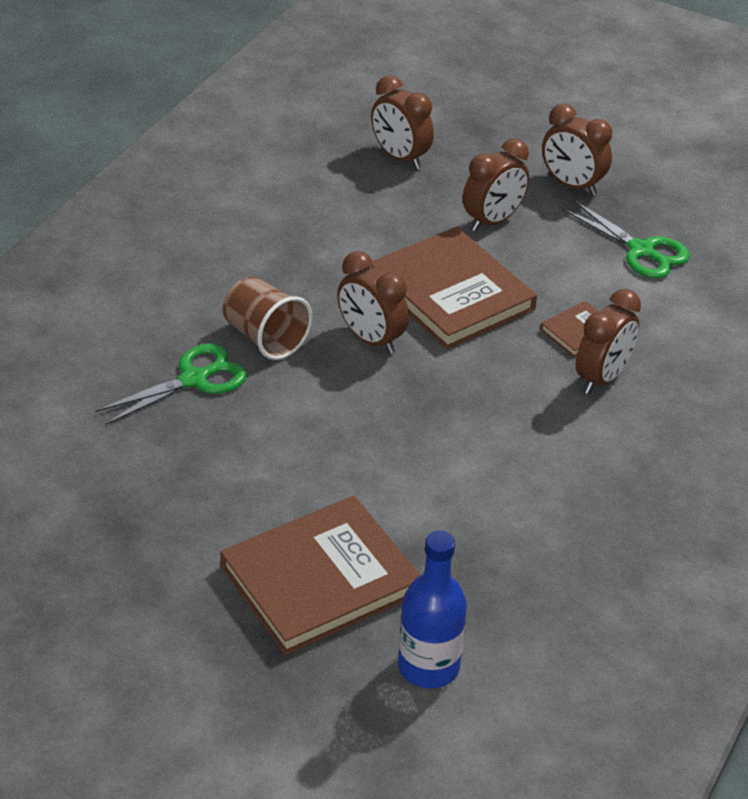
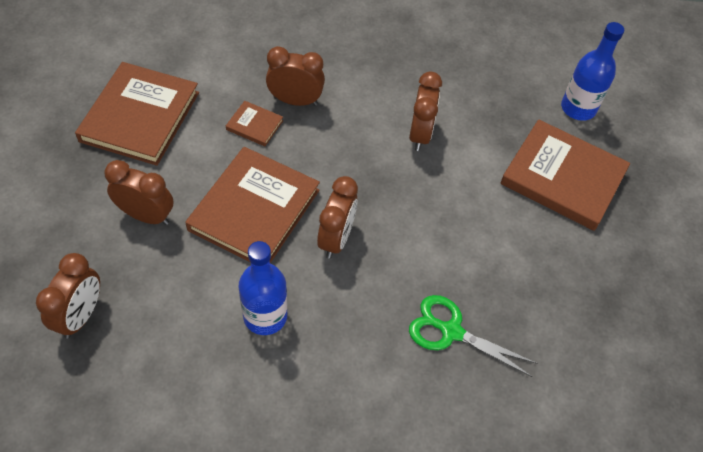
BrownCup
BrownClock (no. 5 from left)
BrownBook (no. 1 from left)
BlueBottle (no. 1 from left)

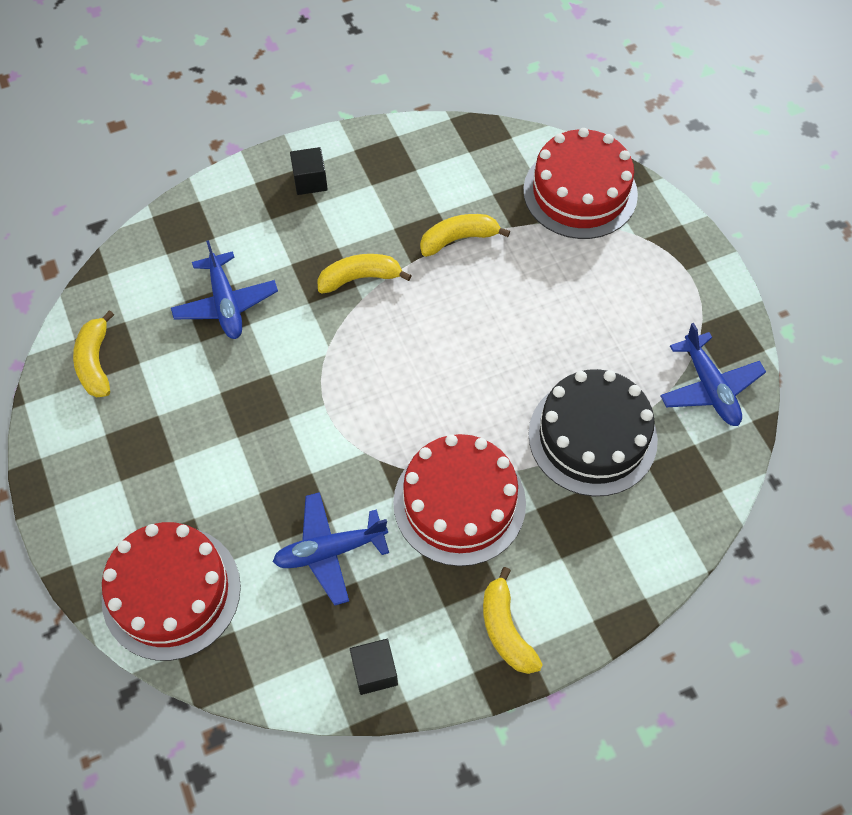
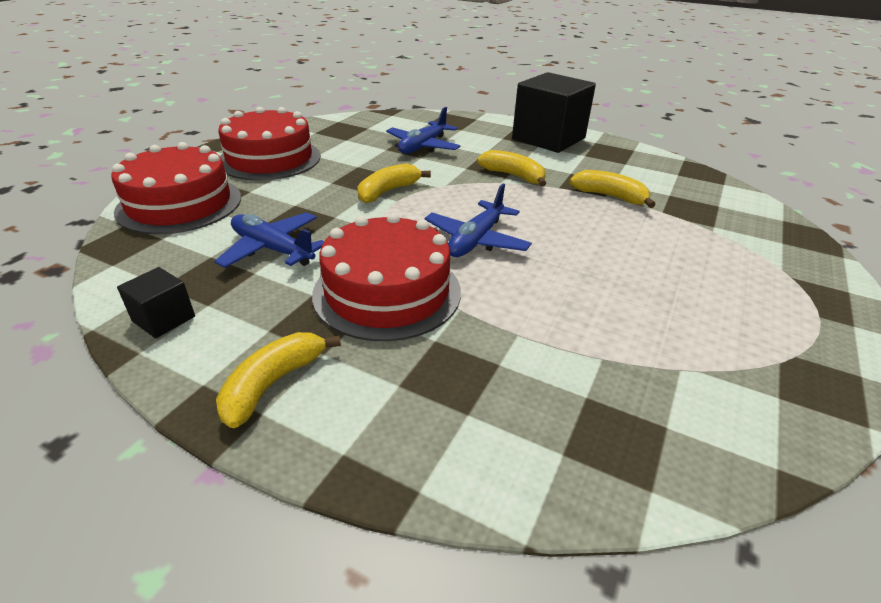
YellowBanana (no. 2 from left)
BlackCube (no. 2 from left)
RedCake (no. 2 from left)
BlackCake
BluePlane (no. 3 from left)

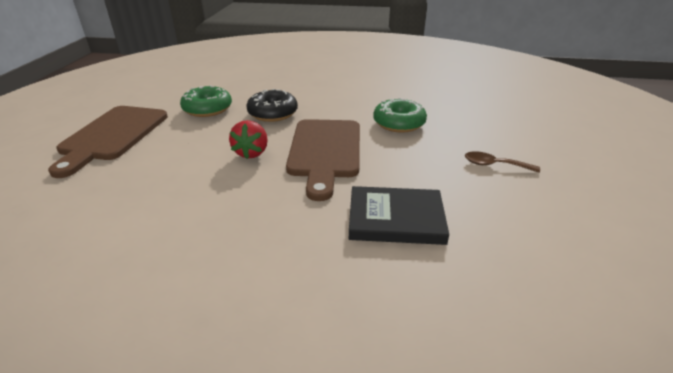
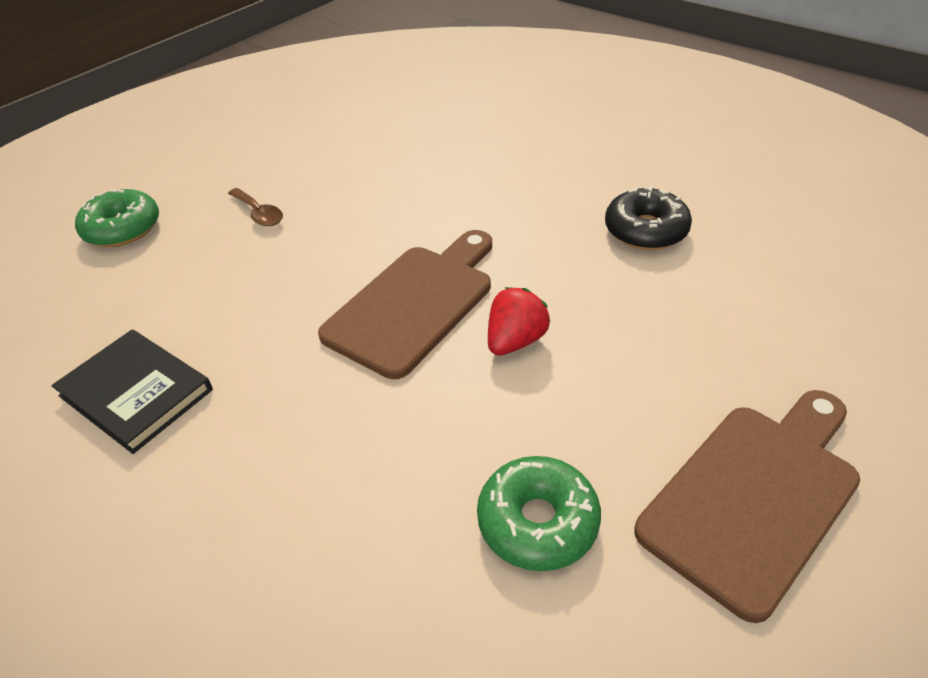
BlackDonut
BlackBook
GreenDonut (no. 1 from left)

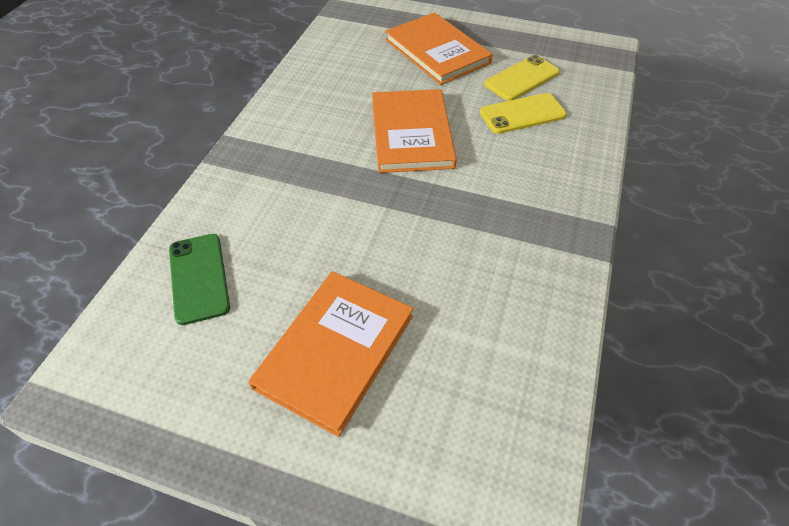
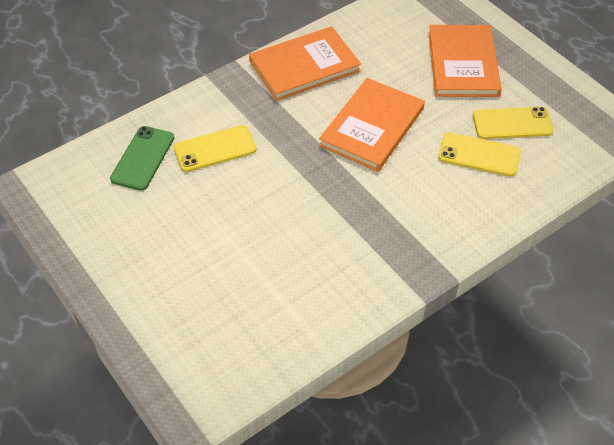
OrangeBook (no. 1 from left)
YellowPhone (no. 1 from left)

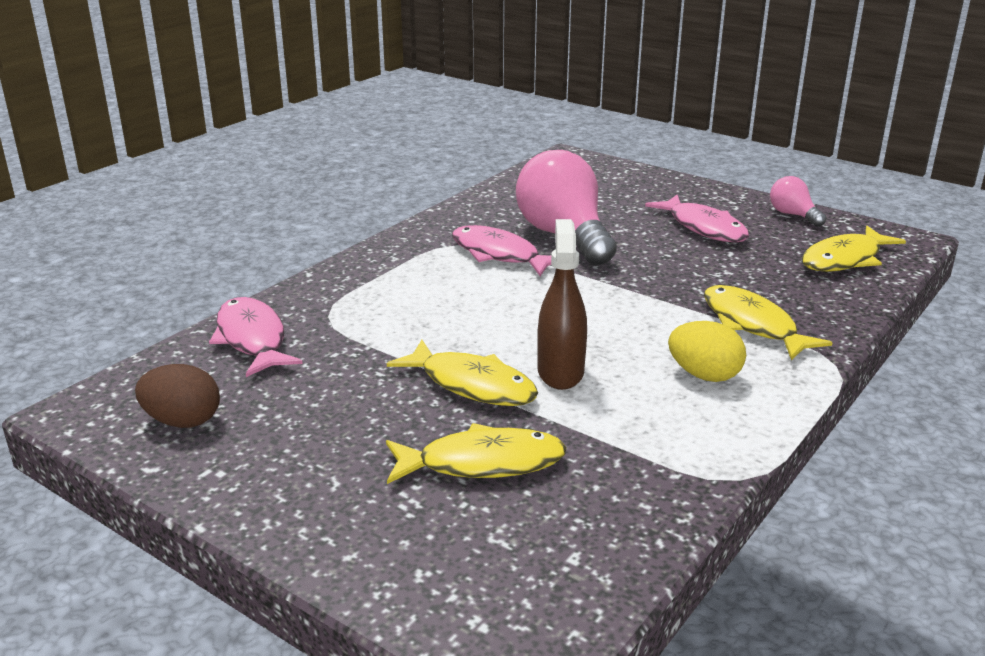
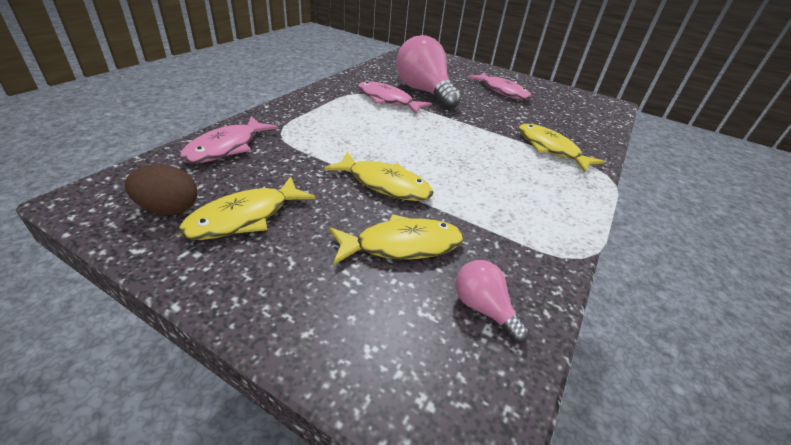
PinkFish (no. 1 from left)
BrownSprayBottle
YellowEgg
PinkLightBulb (no. 2 from left)
YellowFish (no. 1 from left)

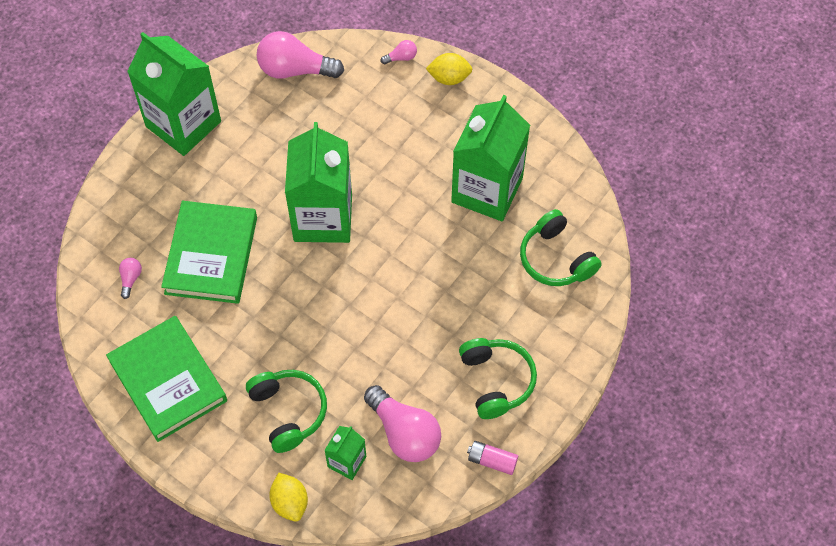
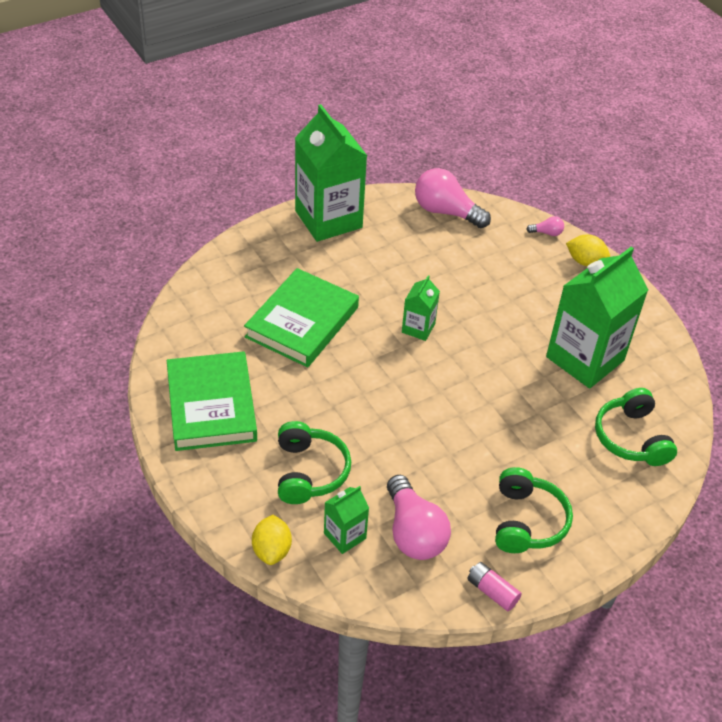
PinkLightBulb (no. 1 from left in the first image)
GreenCarton (no. 3 from left)

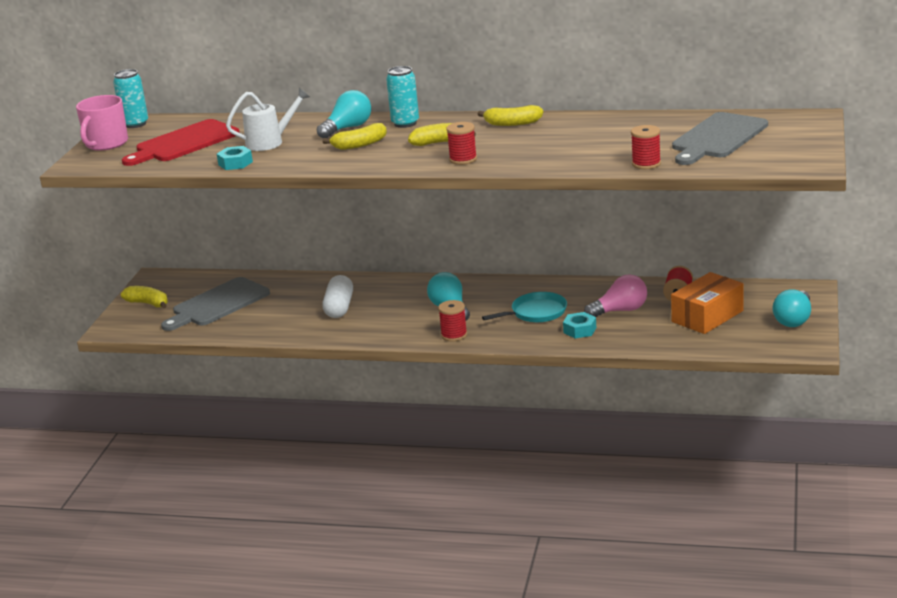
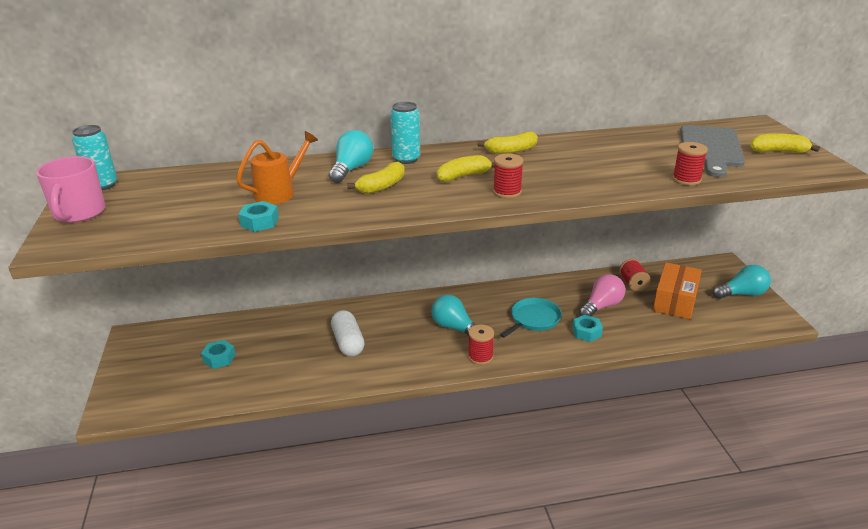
YellowBanana (no. 4 from left)
RedCuttingBoard
TurquoiseNut (no. 1 from left)
OrangeWateringCan
TurquoiseLightBulb (no. 3 from left)

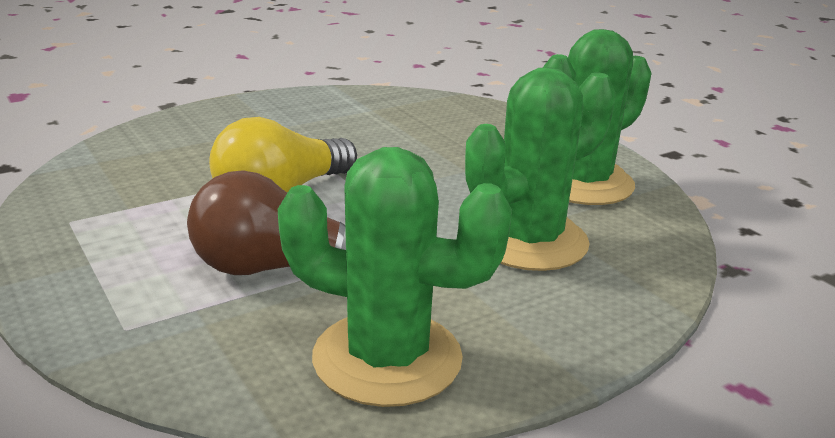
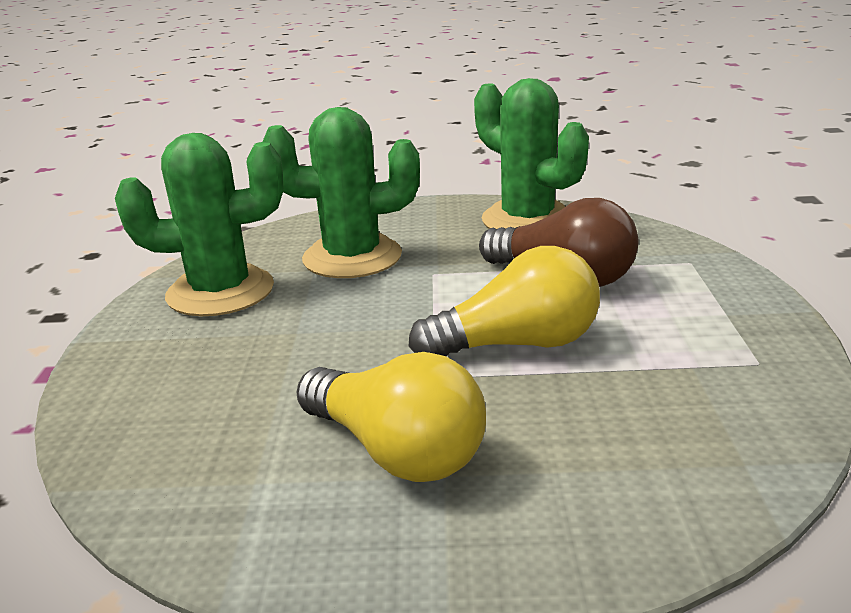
YellowLightBulb (no. 1 from left)

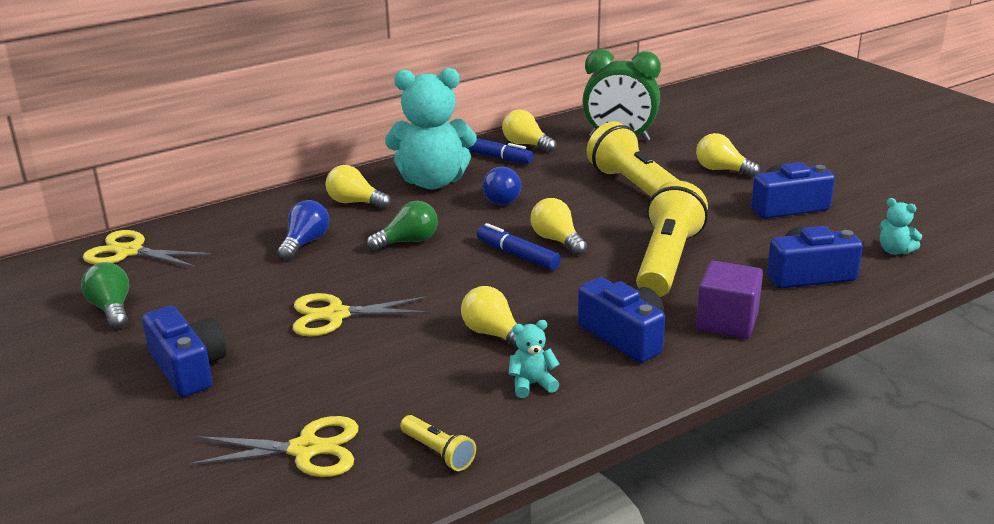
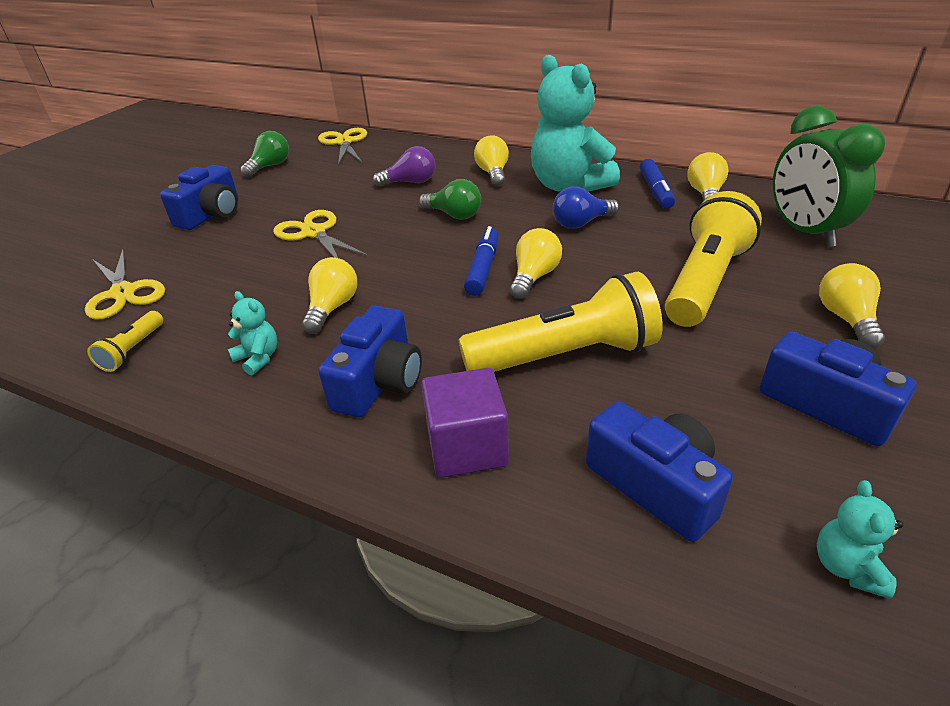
PurpleLightBulb

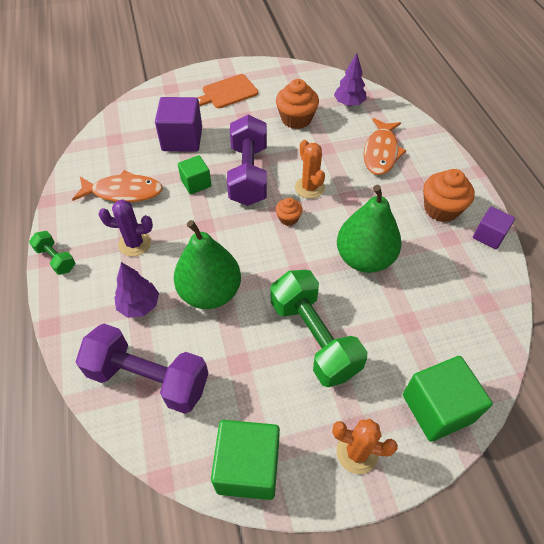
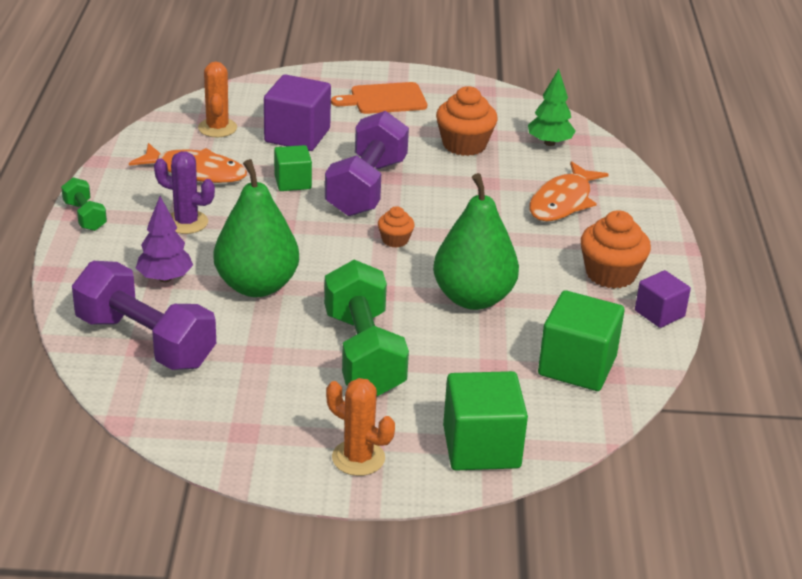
GreenCube (no. 3 from left)
OrangeCactus (no. 1 from left)
GreenTree

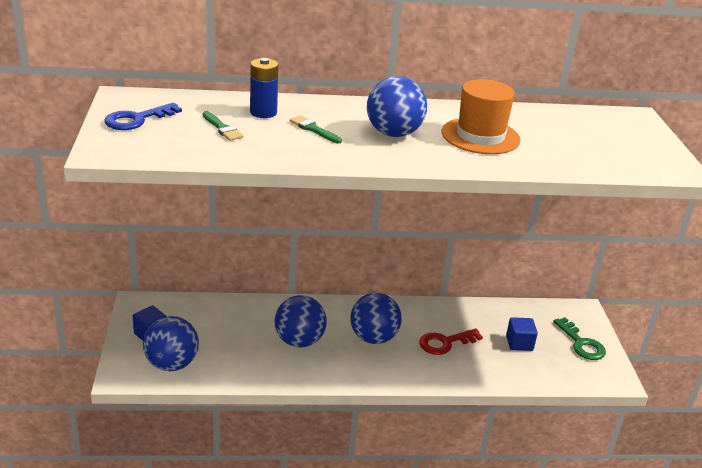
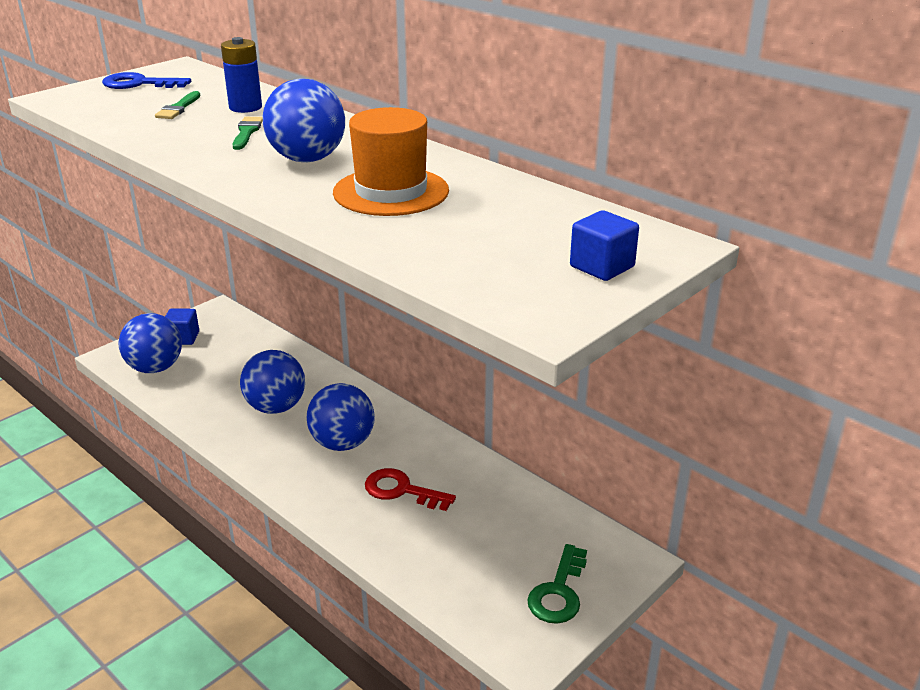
BlueCube (no. 2 from left)

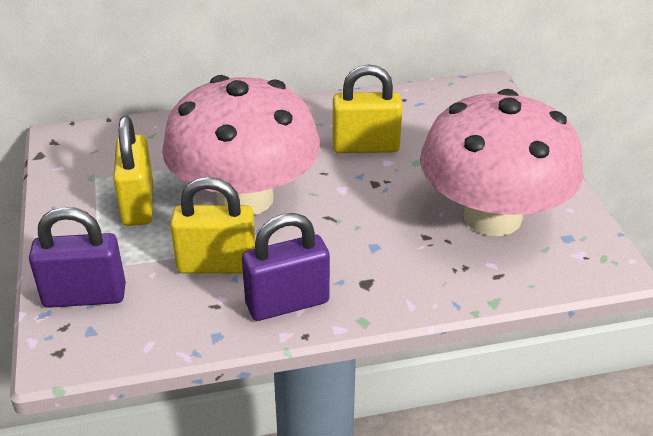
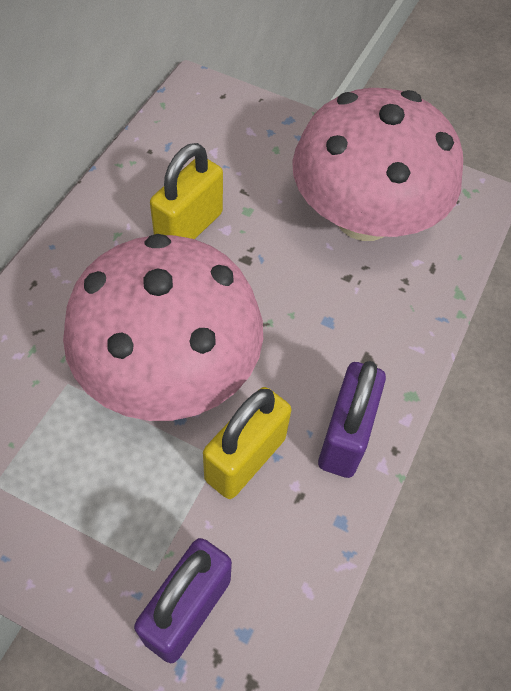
YellowPadlock (no. 1 from left in the first image)

